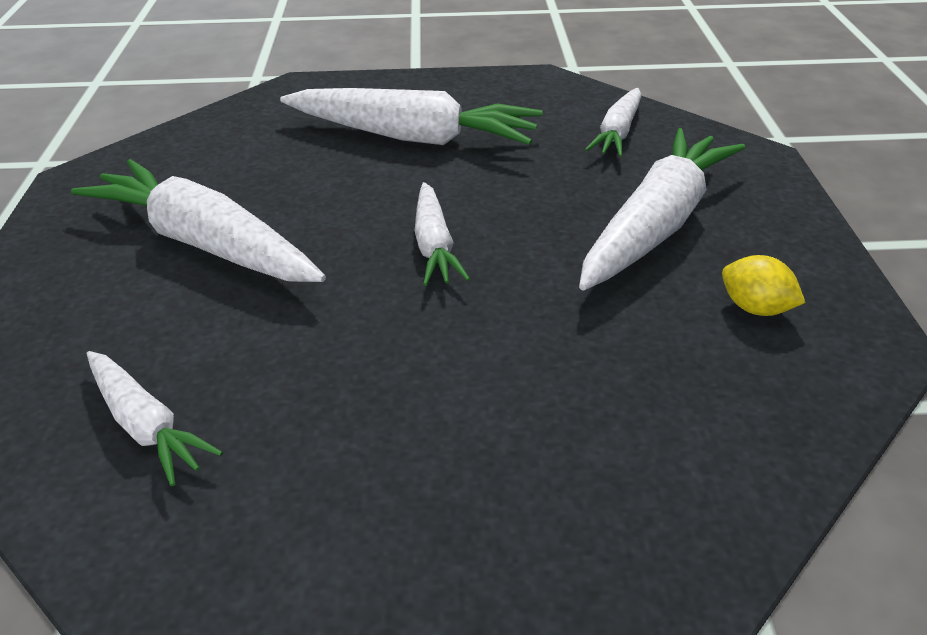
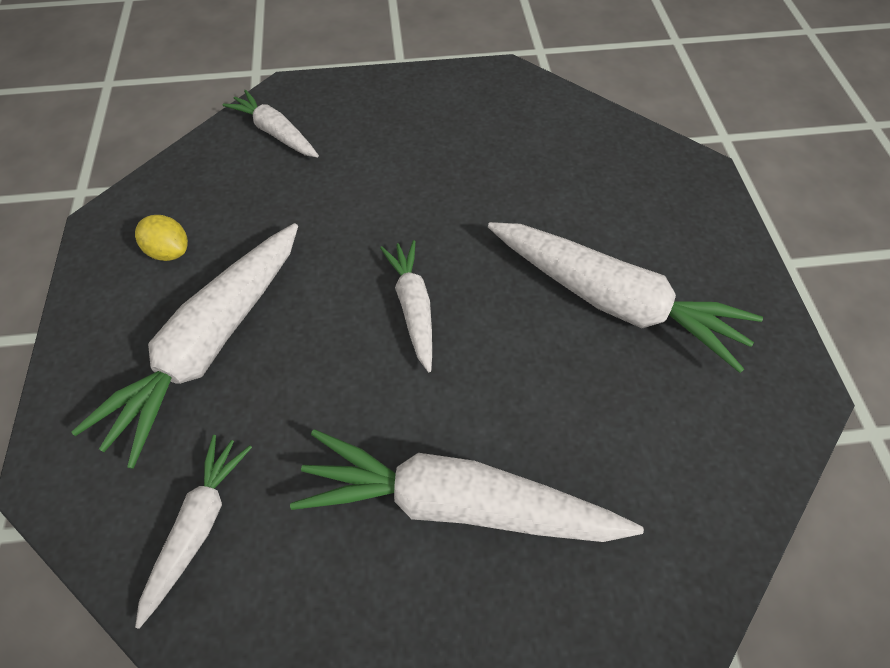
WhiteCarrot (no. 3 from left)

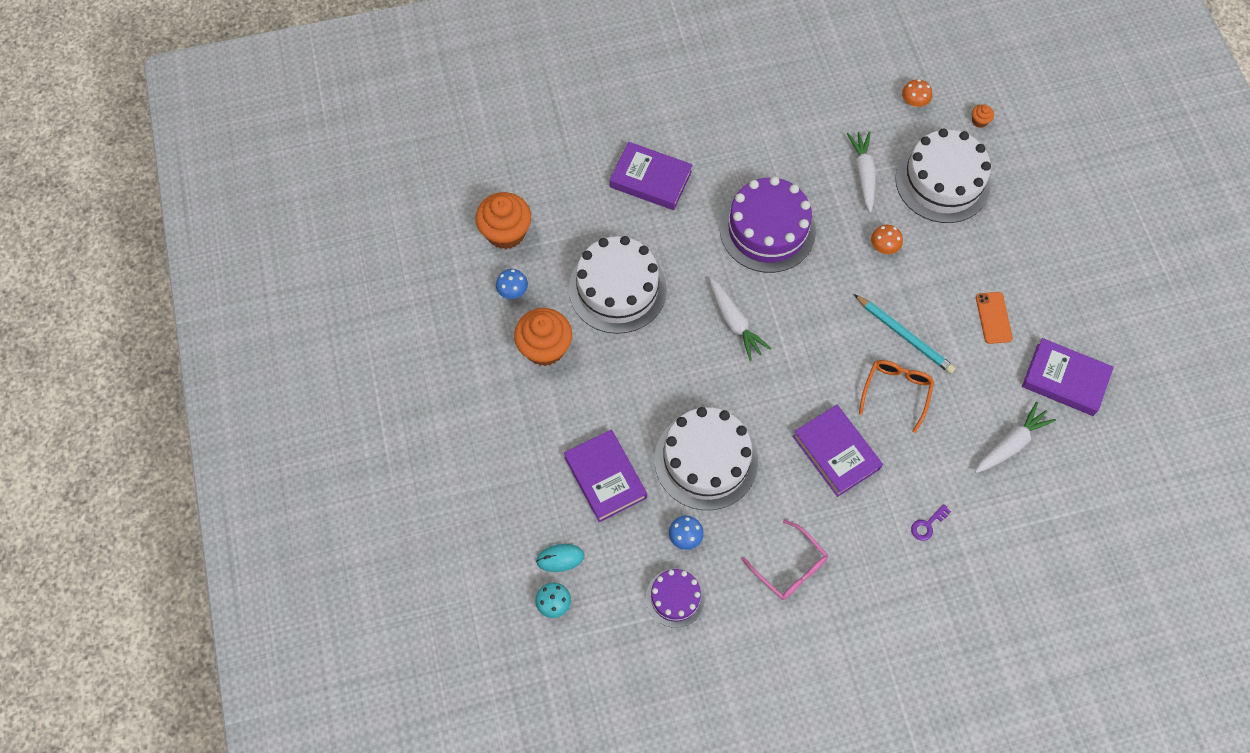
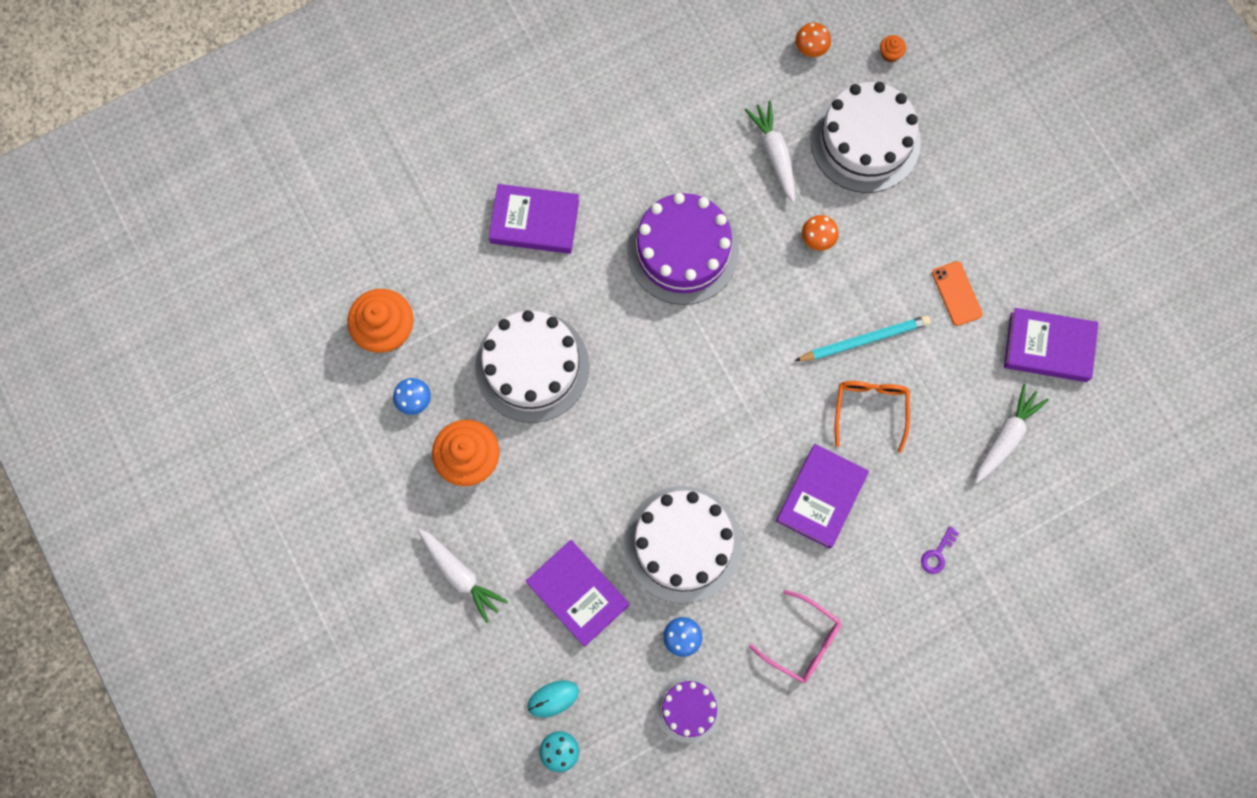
WhiteCarrot (no. 1 from left)
PurpleBook (no. 3 from left)
TurquoisePencil

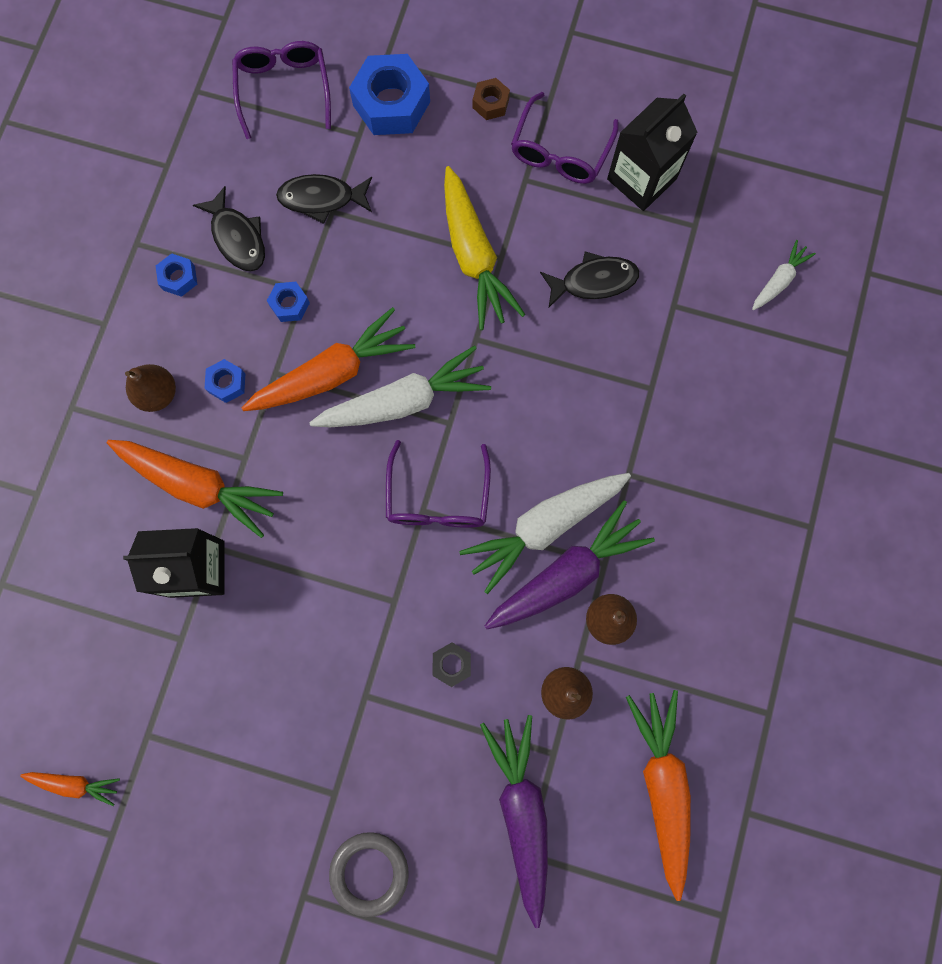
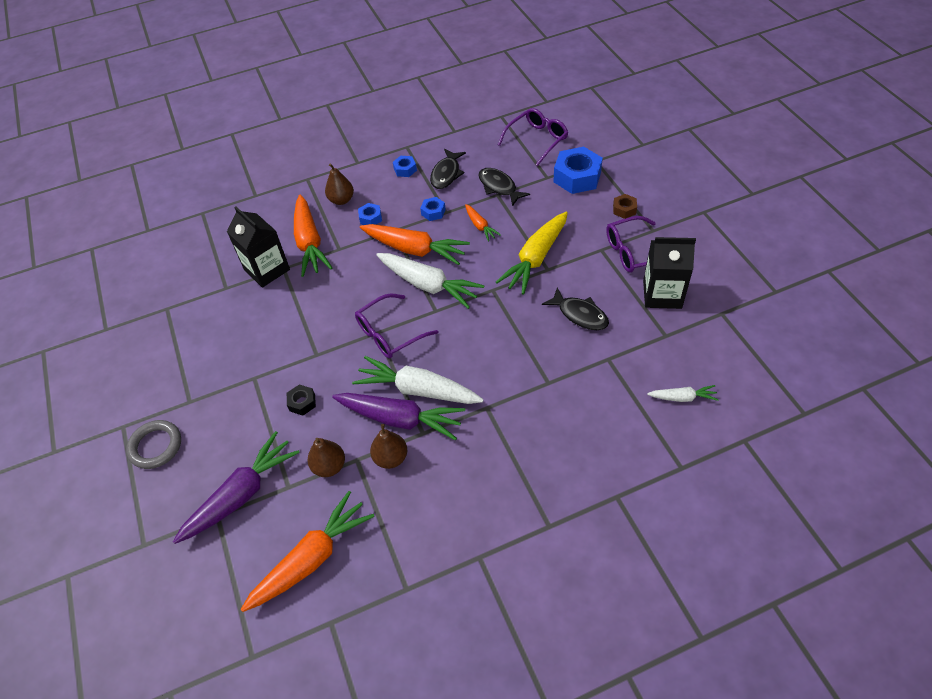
OrangeCarrot (no. 4 from left)

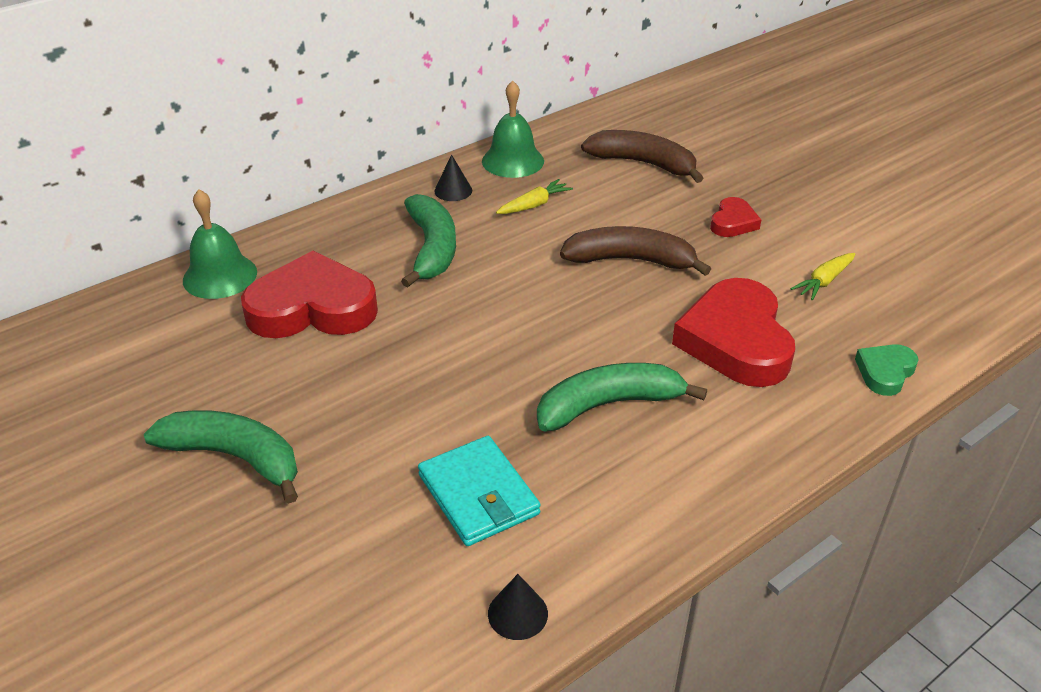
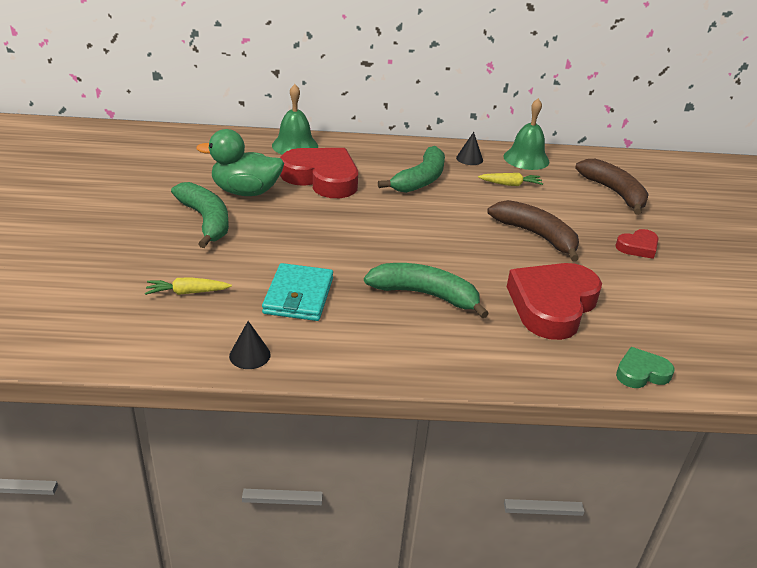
YellowCarrot (no. 1 from left)
GreenDuck

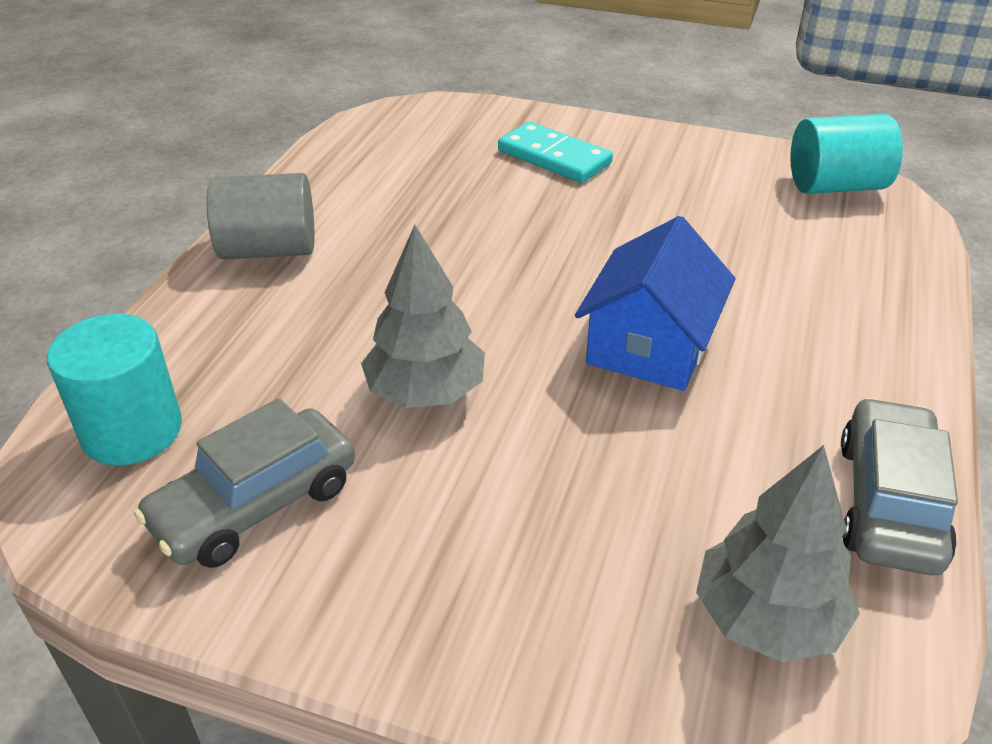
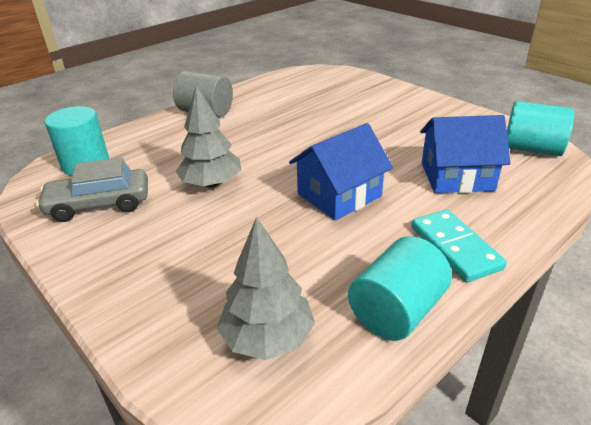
TurquoiseDomino
TurquoiseCylinder (no. 2 from left)
BlueHouse (no. 2 from left)

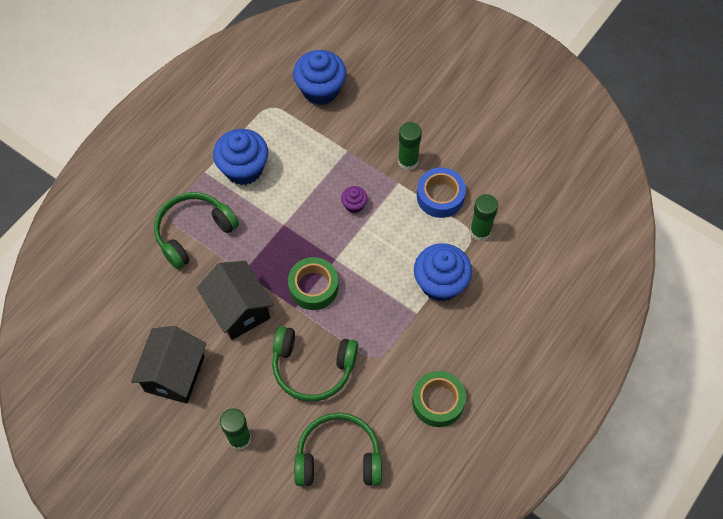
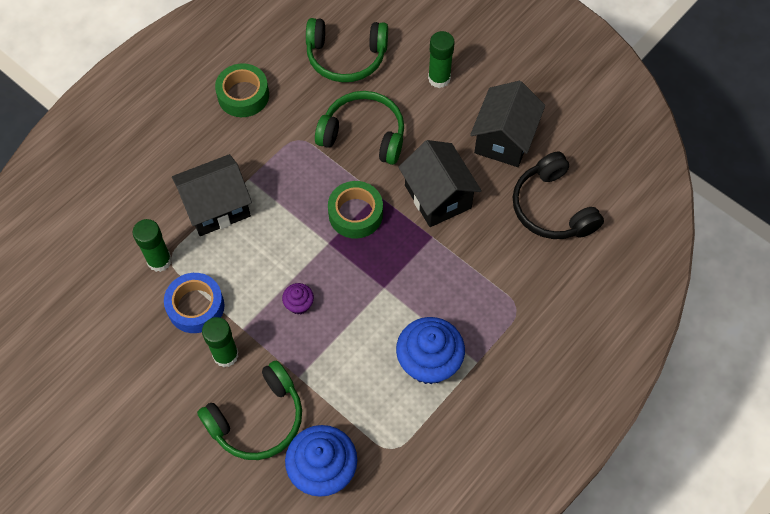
GreenHeadphones (no. 1 from left)
BlackHouse (no. 1 from left)
BlackHeadphones

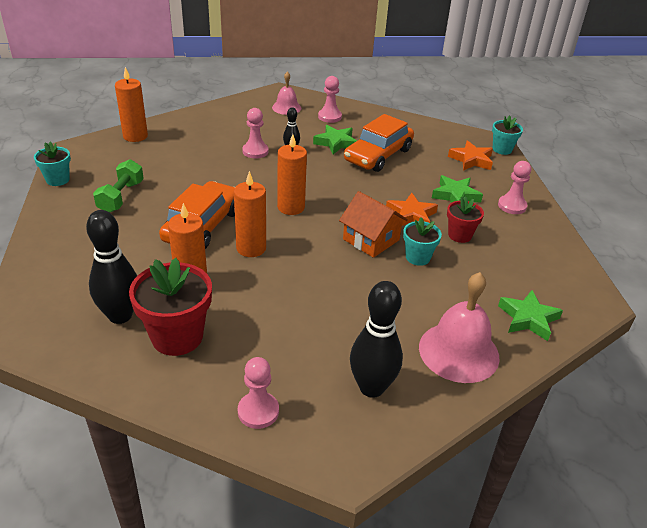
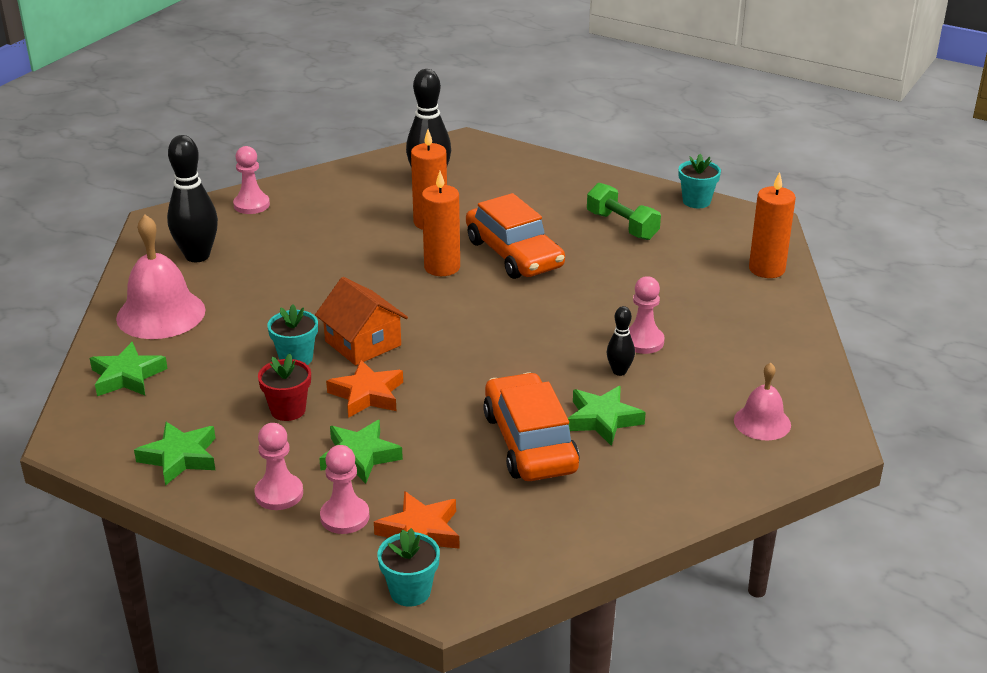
RedFlowerPot (no. 1 from left in the first image)
OrangeCandle (no. 4 from left in the first image)
PinkPawn (no. 3 from left)
OrangeHouse
GreenStar (no. 2 from left)

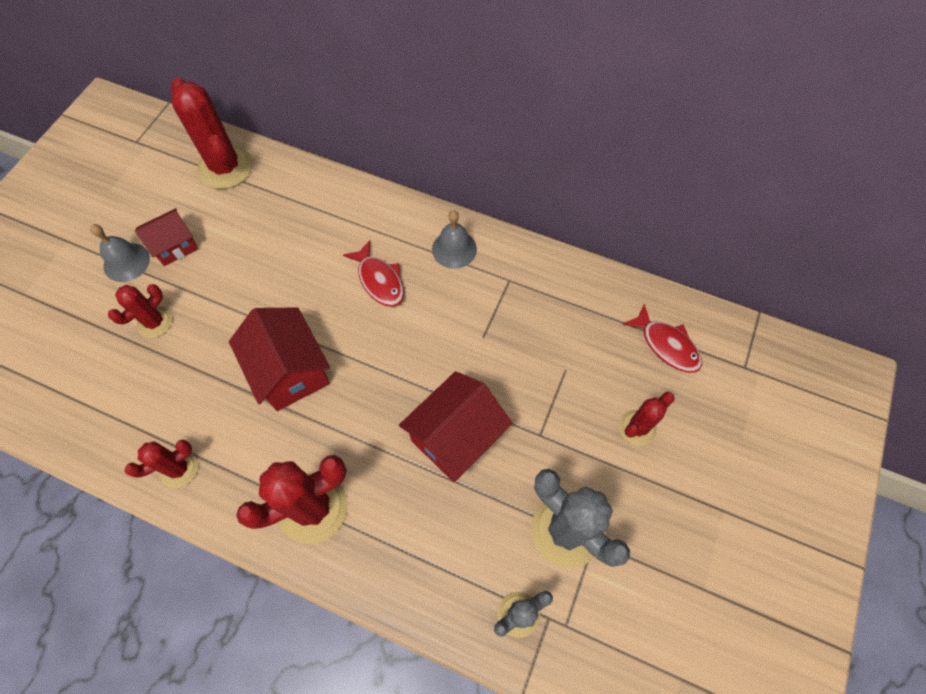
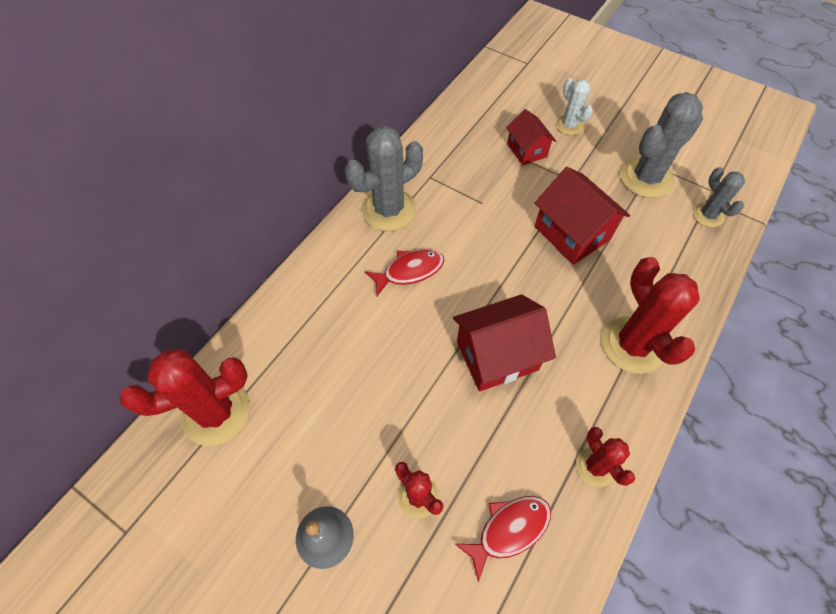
RedHouse (no. 2 from left)
GreyCactus (no. 1 from left)
WhiteCactus
RedFish (no. 2 from left)

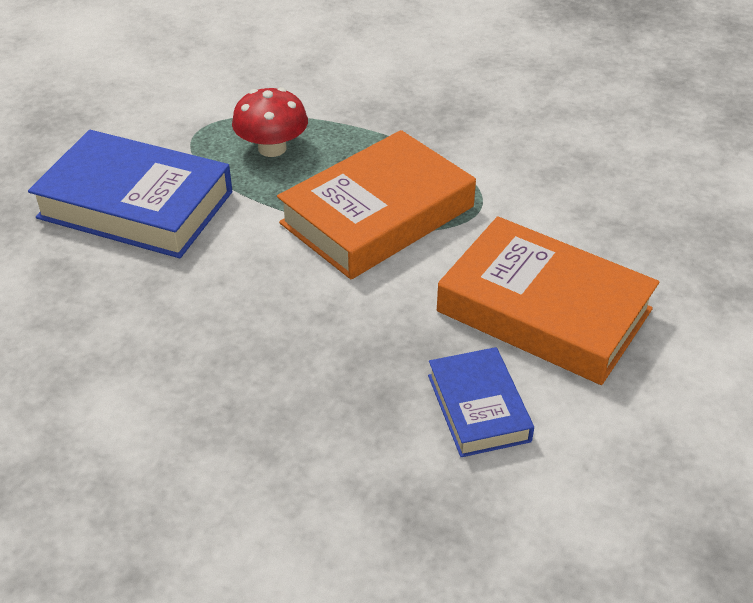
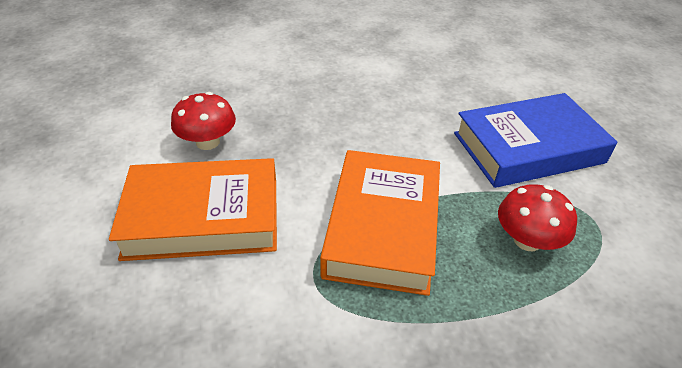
RedMushroom (no. 1 from left)

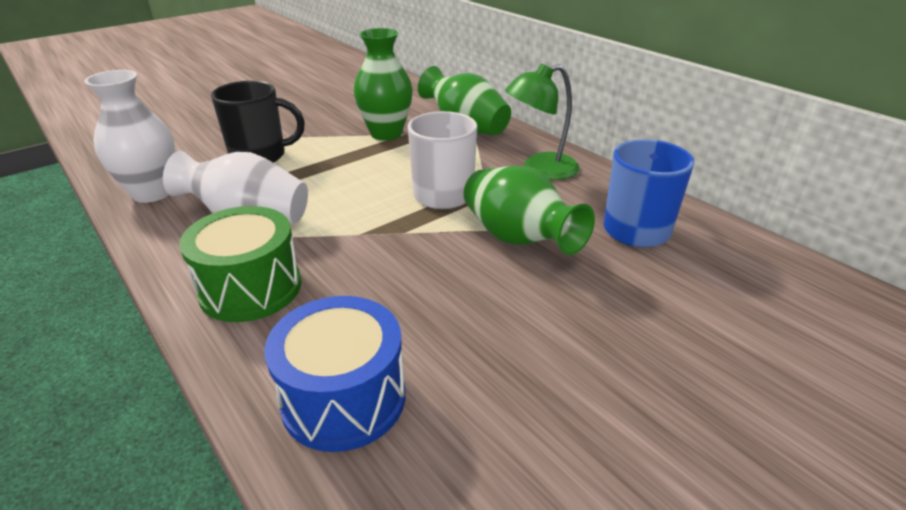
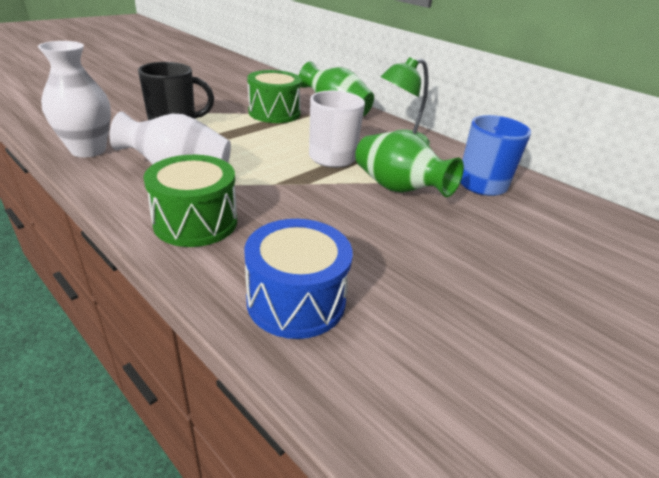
GreenDrum (no. 2 from left)

